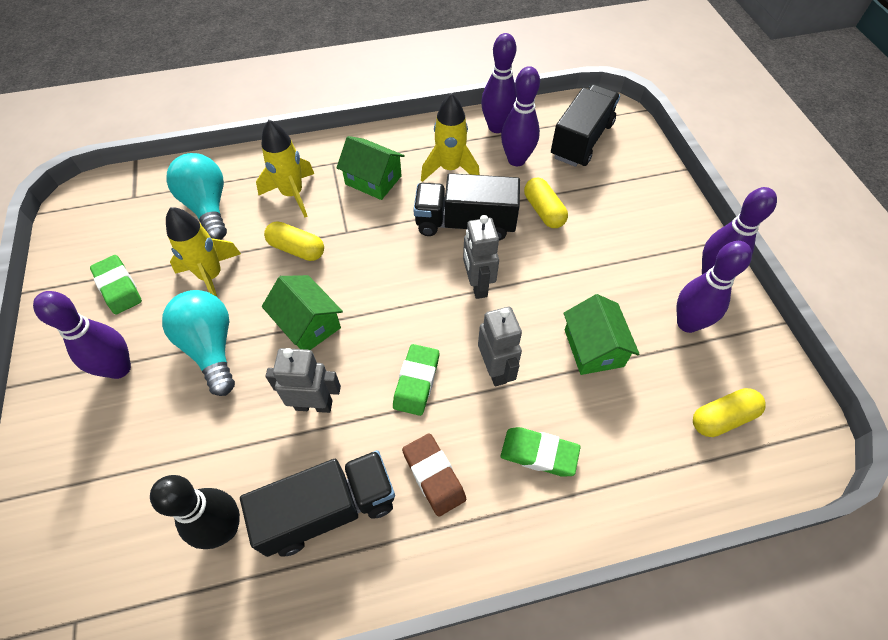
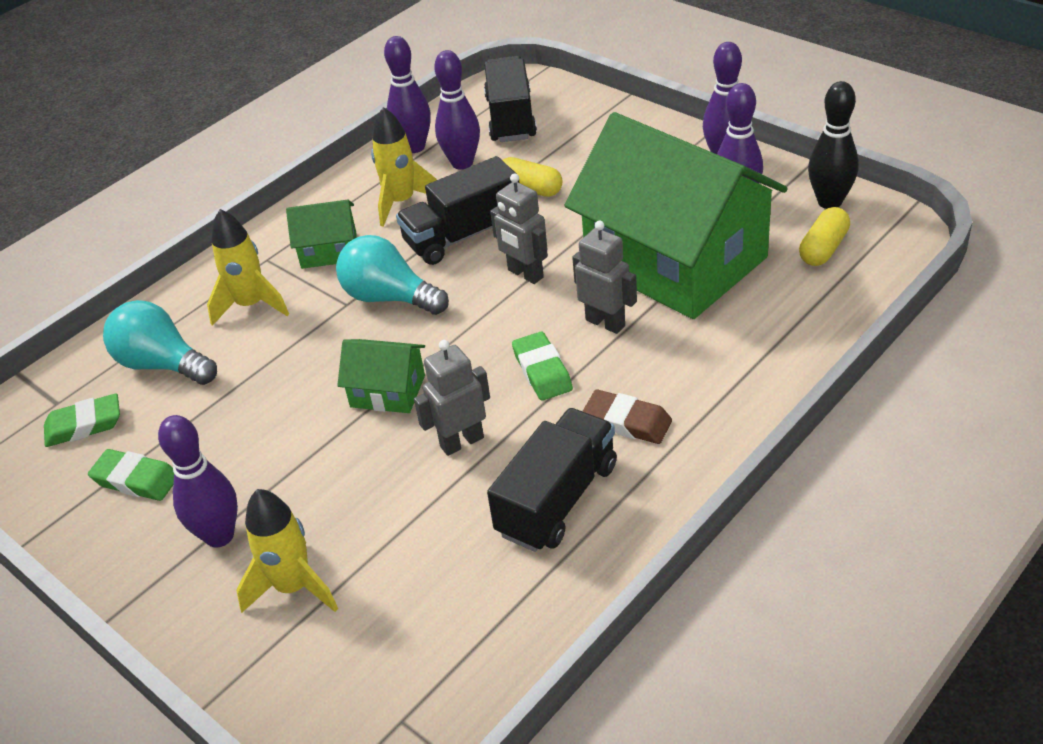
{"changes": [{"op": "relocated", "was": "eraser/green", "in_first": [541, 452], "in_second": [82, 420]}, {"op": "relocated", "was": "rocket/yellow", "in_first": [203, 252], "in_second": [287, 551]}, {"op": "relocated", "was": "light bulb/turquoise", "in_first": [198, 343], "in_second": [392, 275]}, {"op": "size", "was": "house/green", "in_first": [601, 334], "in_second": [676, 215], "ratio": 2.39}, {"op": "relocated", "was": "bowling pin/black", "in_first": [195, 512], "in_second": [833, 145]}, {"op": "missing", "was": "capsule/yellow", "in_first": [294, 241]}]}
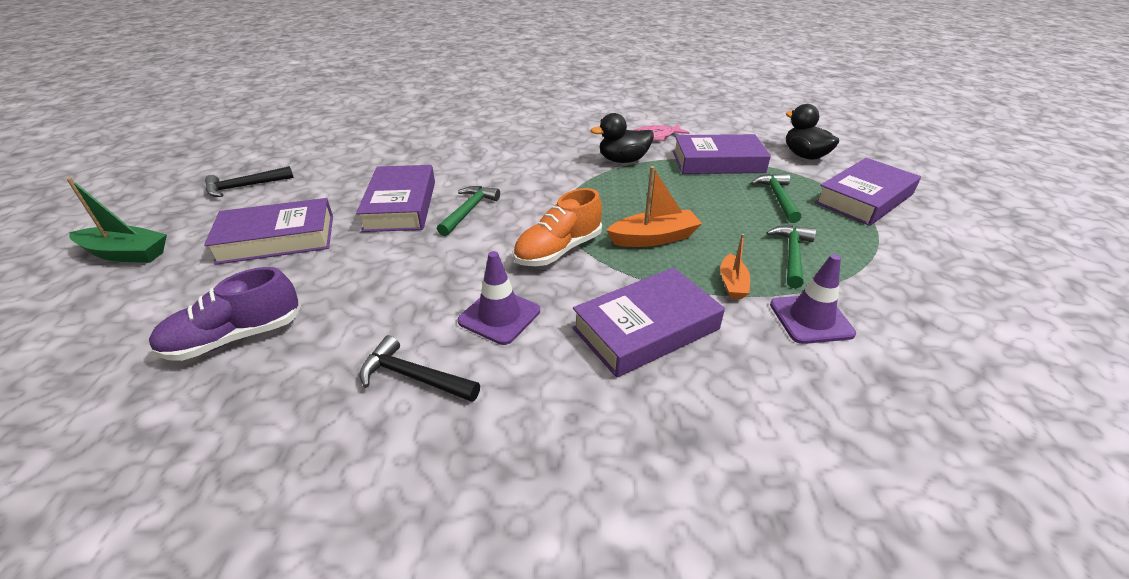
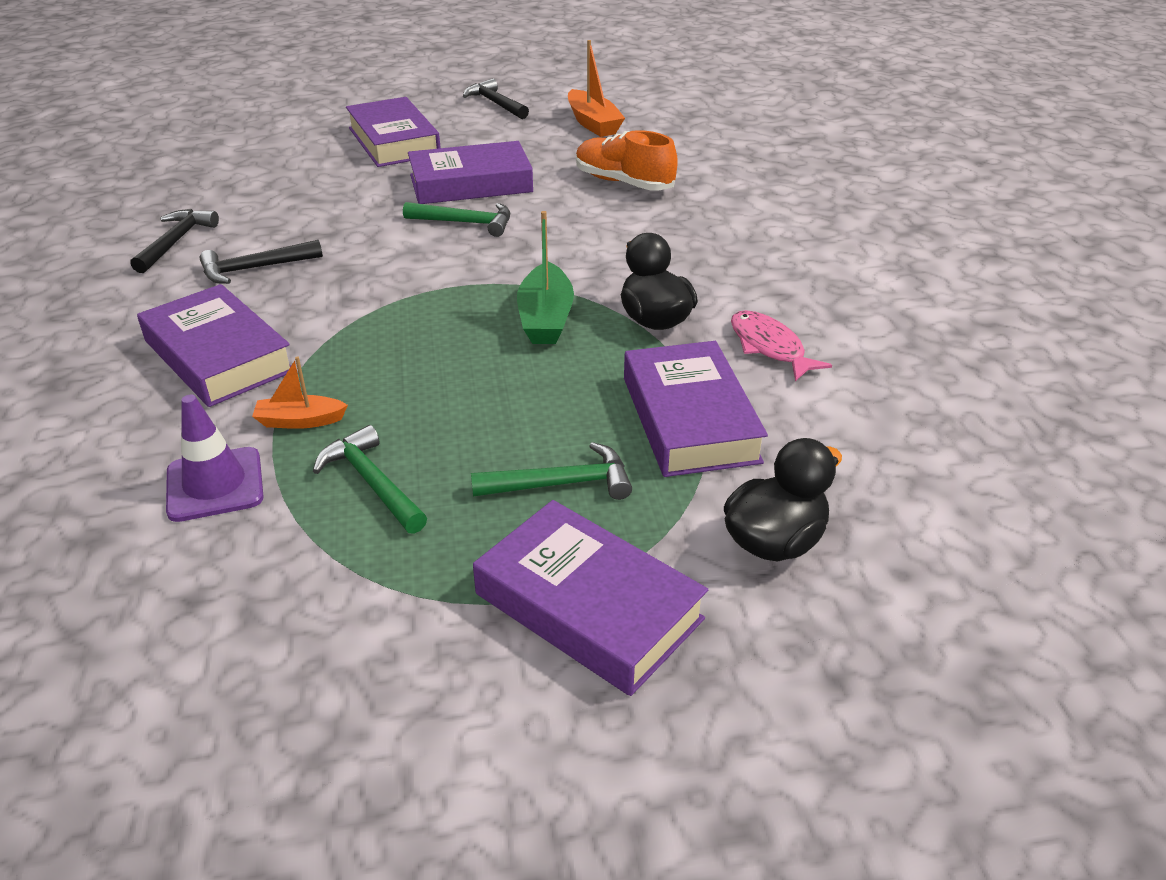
{"changes": [{"op": "exchanged", "was": "traffic cone/purple", "now": "hammer/black", "in_first": [499, 298], "in_second": [261, 262]}, {"op": "spun", "was": "hammer/green", "in_first": [791, 257], "in_second": [370, 479], "clockwise": -135}, {"op": "relocated", "was": "boat/green", "in_first": [117, 220], "in_second": [545, 277]}, {"op": "relocated", "was": "boat/orange", "in_first": [654, 206], "in_second": [596, 88]}, {"op": "relocated", "was": "shoe/orange", "in_first": [557, 227], "in_second": [627, 160]}, {"op": "missing", "was": "shoe/purple", "in_first": [225, 314]}]}
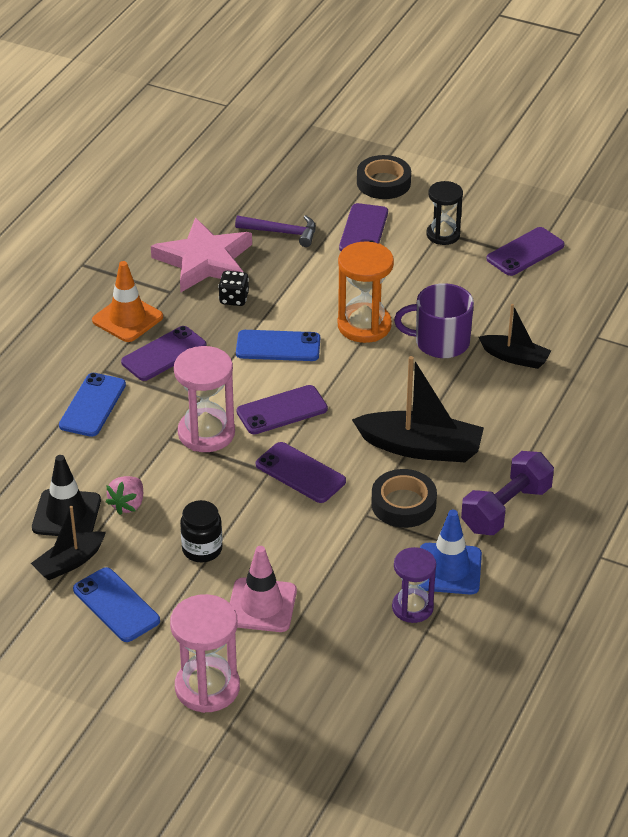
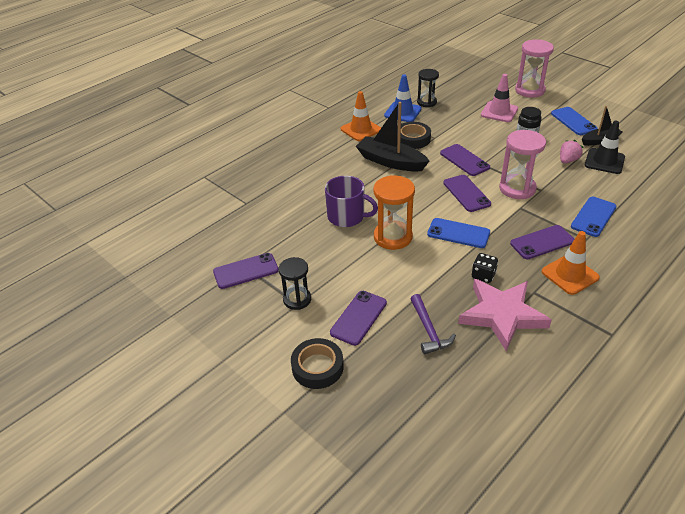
{"changes": [{"op": "exchanged", "was": "dumbbell/purple", "now": "traffic cone/orange", "in_first": [507, 493], "in_second": [361, 116]}, {"op": "spun", "was": "hammer/purple", "in_first": [275, 231], "in_second": [433, 324], "clockwise": -135}, {"op": "colour", "was": "hourglass/purple", "now": "hourglass/black", "in_first": [414, 585], "in_second": [428, 88]}, {"op": "spun", "was": "phone/purple", "in_first": [282, 409], "in_second": [467, 193], "clockwise": 75}, {"op": "missing", "was": "boat/black", "in_first": [515, 336]}]}
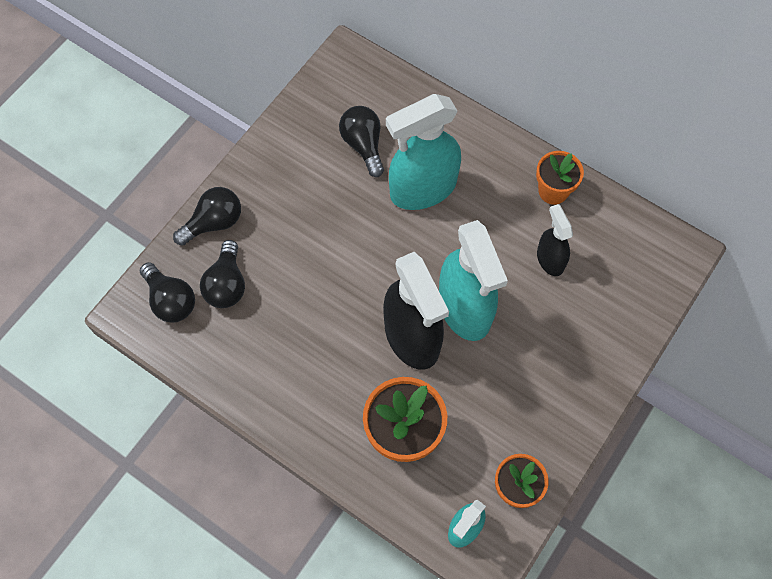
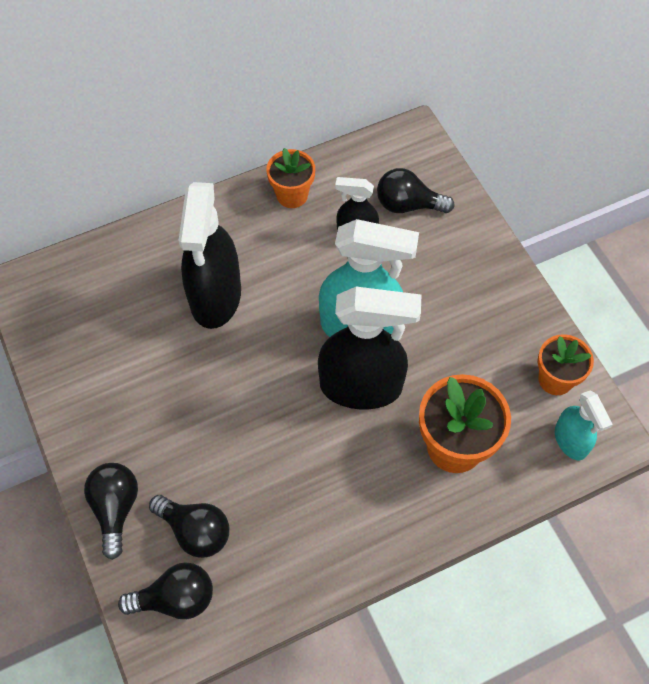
{"changes": [{"op": "colour", "was": "spray bottle/turquoise", "now": "spray bottle/black", "in_first": [423, 152], "in_second": [209, 255]}, {"op": "relocated", "was": "light bulb/black", "in_first": [361, 141], "in_second": [415, 190]}]}
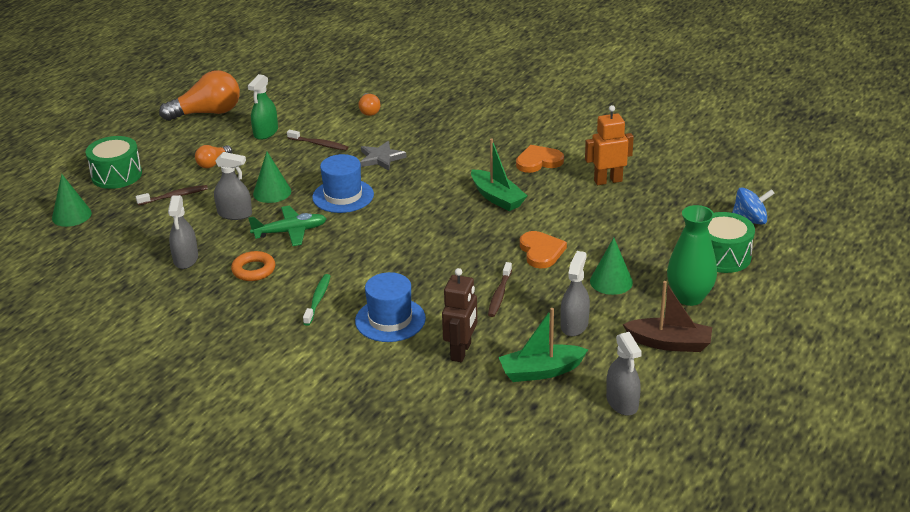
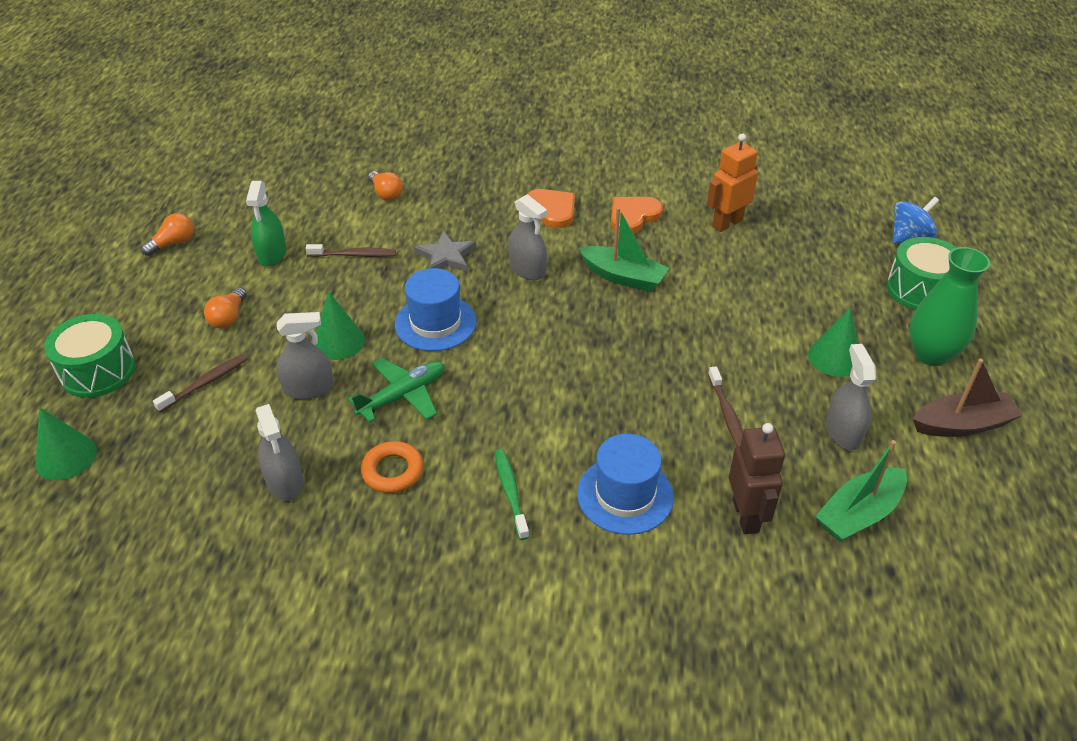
{"changes": [{"op": "size", "was": "light bulb/orange", "in_first": [199, 95], "in_second": [167, 234], "ratio": 0.51}, {"op": "relocated", "was": "spray bottle/grey", "in_first": [624, 374], "in_second": [527, 237]}, {"op": "relocated", "was": "heart/orange", "in_first": [543, 249], "in_second": [550, 208]}]}
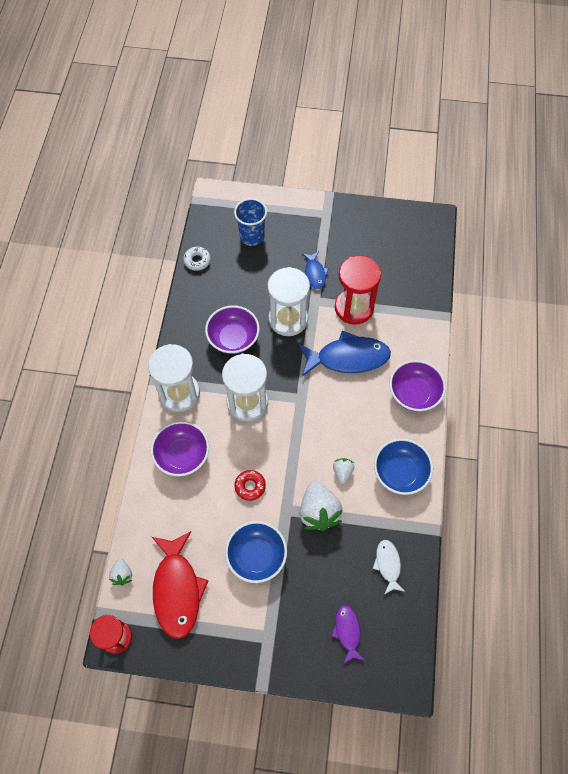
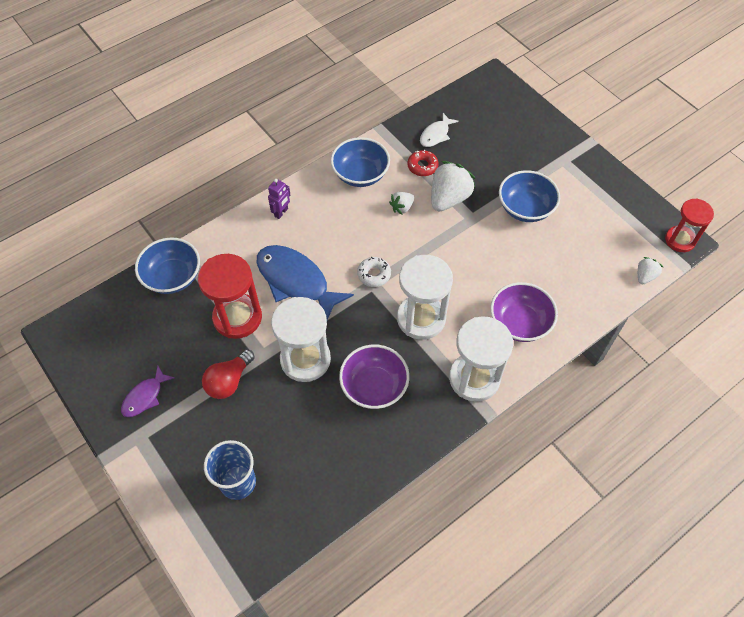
{"changes": [{"op": "relocated", "was": "fish/purple", "in_first": [347, 634], "in_second": [148, 391]}, {"op": "appeared", "now": "bowl/blue", "in_second": [167, 265]}, {"op": "exchanged", "was": "fish/blue", "now": "light bulb/red", "in_first": [315, 270], "in_second": [228, 374]}, {"op": "exchanged", "was": "bowl/purple", "now": "robot/purple", "in_first": [417, 386], "in_second": [279, 199]}, {"op": "relocated", "was": "donut/white", "in_first": [197, 258], "in_second": [374, 272]}, {"op": "relocated", "was": "donut/red", "in_first": [250, 485], "in_second": [423, 163]}, {"op": "missing", "was": "fish/red", "in_first": [180, 585]}]}
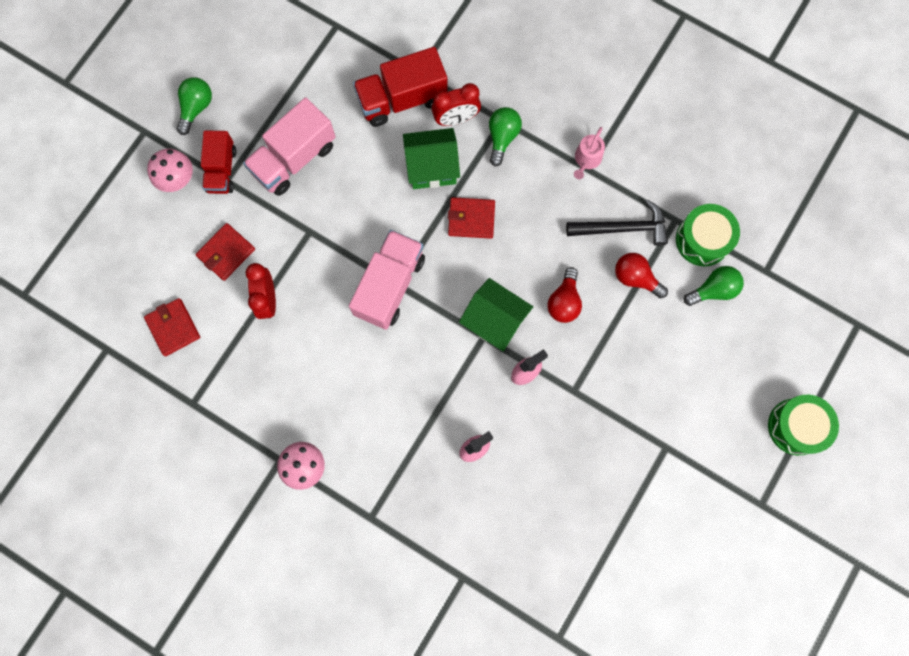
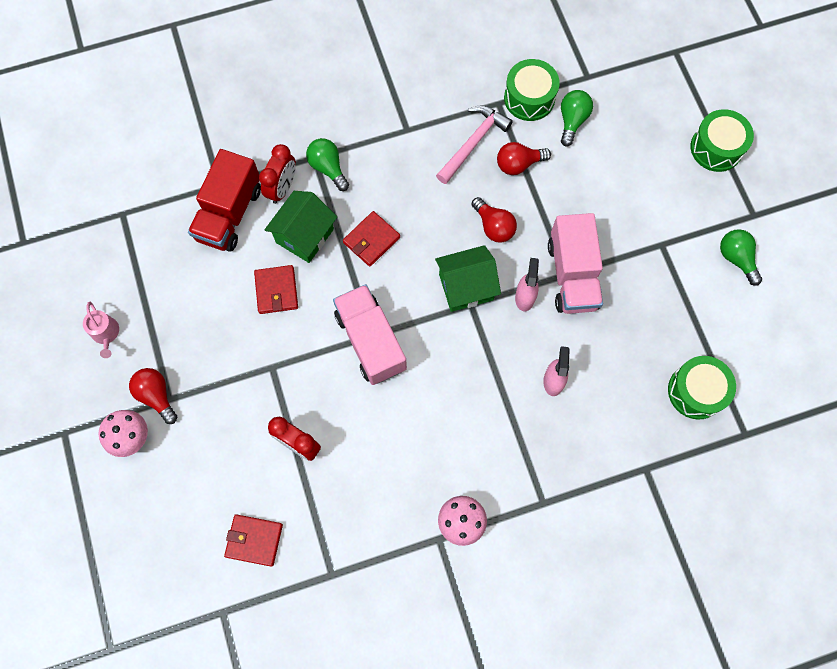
{"changes": [{"op": "relocated", "was": "watering can/pink", "in_first": [589, 153], "in_second": [101, 330]}, {"op": "exchanged", "was": "truck/red", "now": "light bulb/red", "in_first": [218, 162], "in_second": [153, 396]}, {"op": "relocated", "was": "wallet/red", "in_first": [225, 252], "in_second": [276, 289]}, {"op": "colour", "was": "hammer/black", "now": "hammer/pink", "in_first": [617, 223], "in_second": [474, 145]}, {"op": "relocated", "was": "truck/pink", "in_first": [289, 146], "in_second": [575, 263]}, {"op": "appeared", "now": "drum/green", "in_second": [702, 387]}, {"op": "relocated", "was": "light bulb/green", "in_first": [194, 106], "in_second": [741, 257]}]}
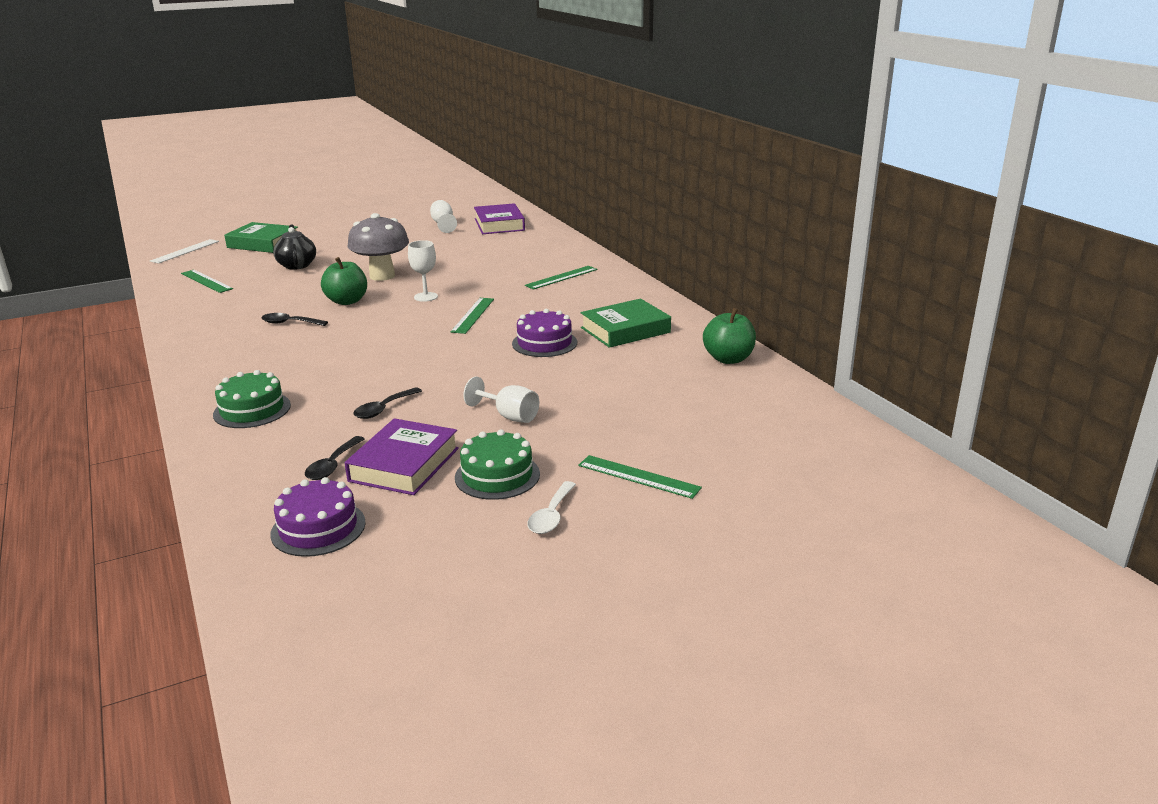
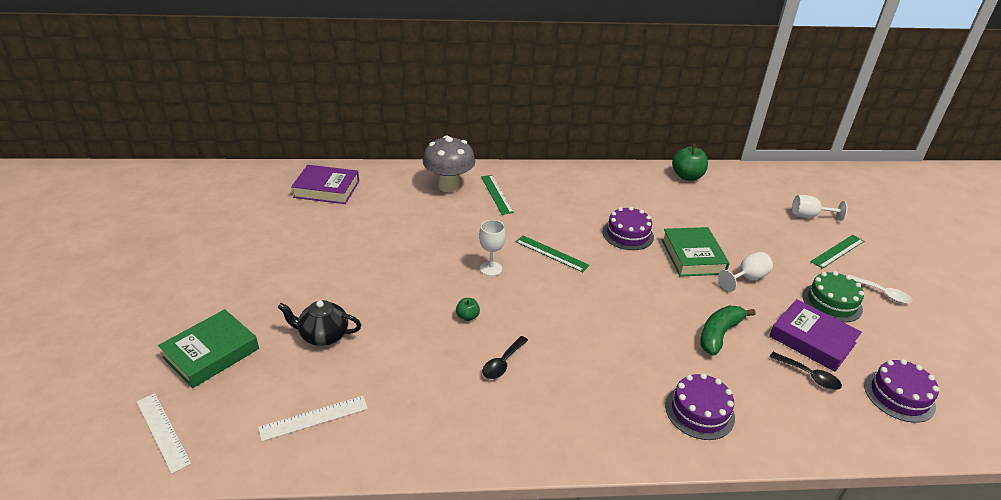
{"changes": [{"op": "colour", "was": "ruler/green", "now": "ruler/white", "in_first": [207, 281], "in_second": [313, 419]}, {"op": "relocated", "was": "mushroom/grey", "in_first": [378, 247], "in_second": [449, 163]}, {"op": "size", "was": "apple/green", "in_first": [344, 281], "in_second": [468, 309], "ratio": 0.52}, {"op": "relocated", "was": "book/green", "in_first": [626, 323], "in_second": [696, 252]}, {"op": "colour", "was": "cake/green", "now": "cake/purple", "in_first": [252, 399], "in_second": [700, 406]}, {"op": "exchanged", "was": "spoon/black", "now": "banana/green", "in_first": [388, 403], "in_second": [727, 330]}, {"op": "relocated", "was": "goblet/white", "in_first": [443, 216], "in_second": [819, 208]}]}
